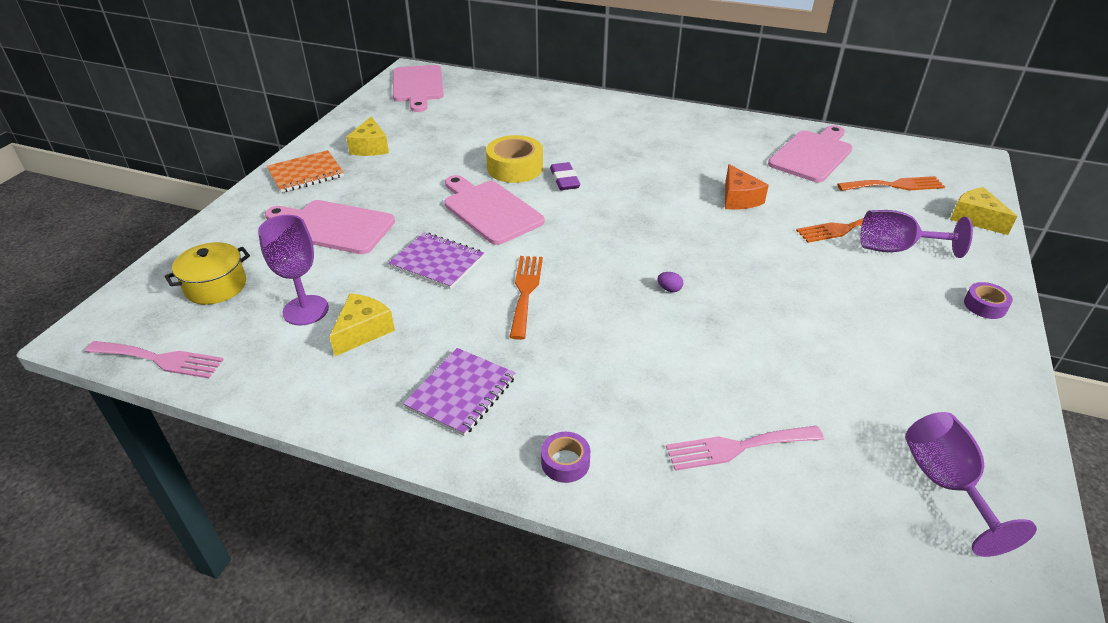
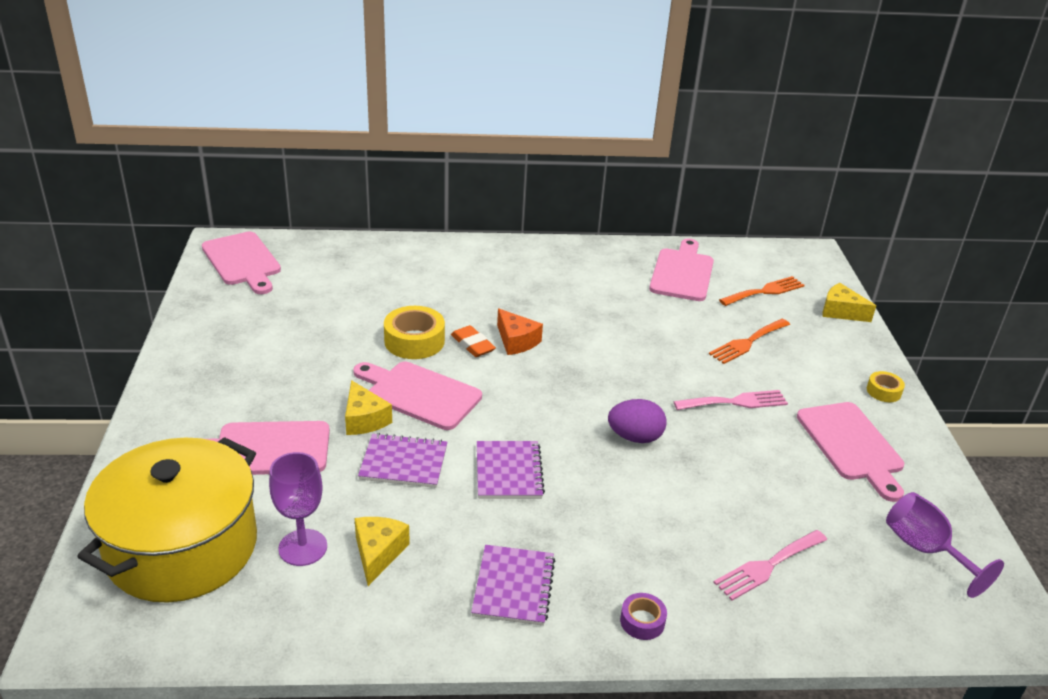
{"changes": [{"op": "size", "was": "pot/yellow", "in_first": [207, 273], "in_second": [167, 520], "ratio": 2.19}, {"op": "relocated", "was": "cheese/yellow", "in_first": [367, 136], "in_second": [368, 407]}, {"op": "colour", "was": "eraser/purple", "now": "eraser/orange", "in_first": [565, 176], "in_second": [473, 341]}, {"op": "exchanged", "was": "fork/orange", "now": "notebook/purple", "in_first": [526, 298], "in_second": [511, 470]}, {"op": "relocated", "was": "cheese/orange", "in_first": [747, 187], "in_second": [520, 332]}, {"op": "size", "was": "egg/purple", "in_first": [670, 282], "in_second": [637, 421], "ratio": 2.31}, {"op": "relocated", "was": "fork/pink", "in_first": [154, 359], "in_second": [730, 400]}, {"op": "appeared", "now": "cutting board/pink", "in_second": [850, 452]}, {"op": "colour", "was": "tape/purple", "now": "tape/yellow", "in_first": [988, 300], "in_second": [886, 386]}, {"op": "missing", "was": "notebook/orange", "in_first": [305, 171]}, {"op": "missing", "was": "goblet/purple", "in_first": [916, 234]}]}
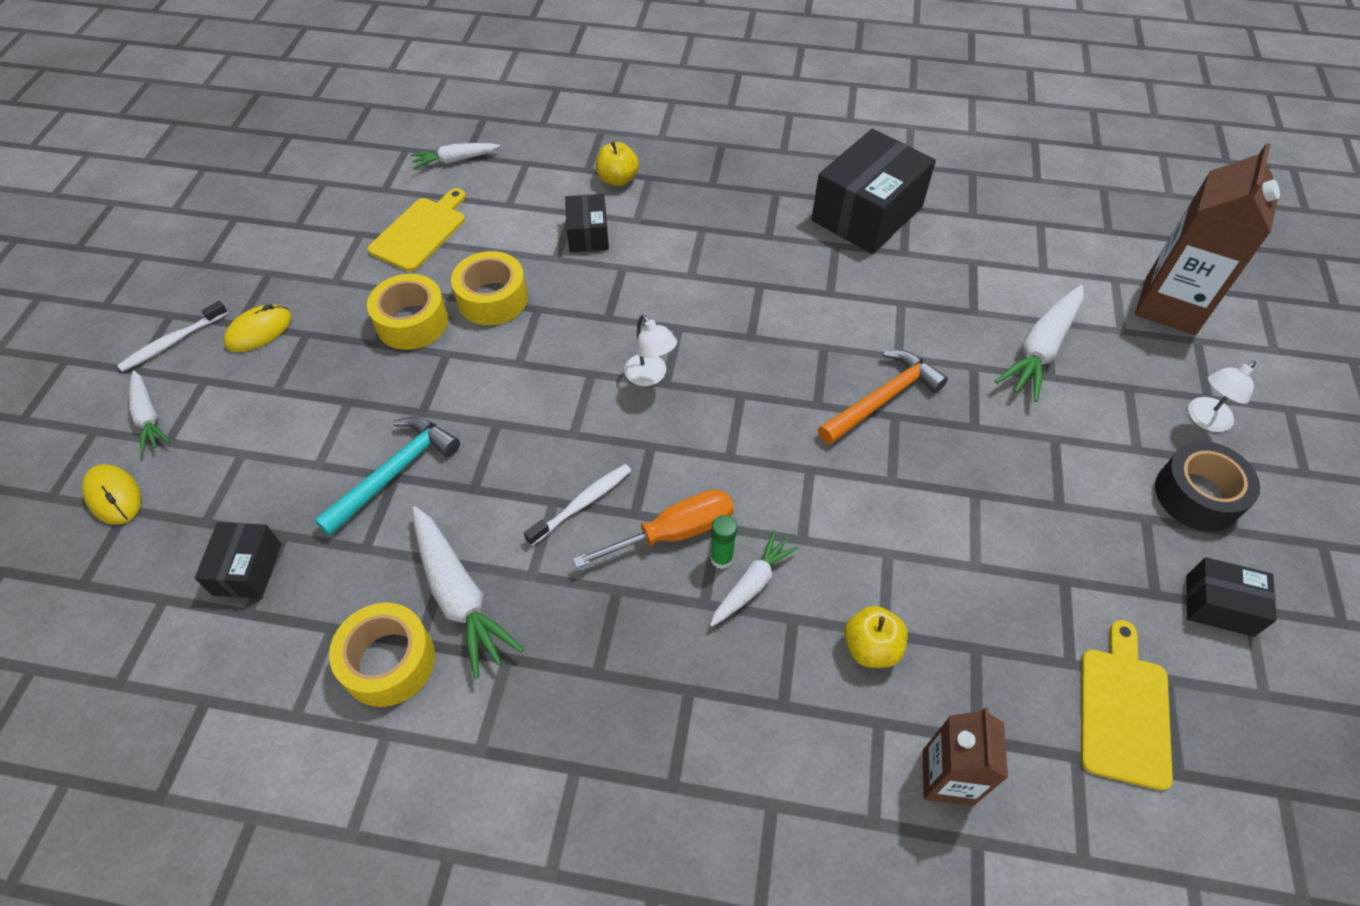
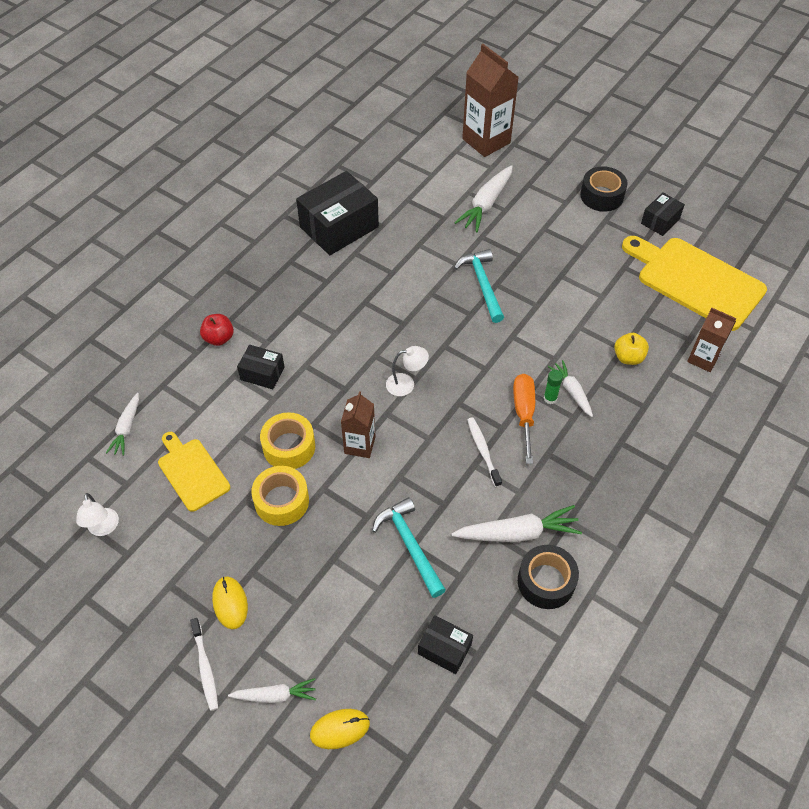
{"changes": [{"op": "relocated", "was": "lamp/white", "in_first": [1222, 396], "in_second": [97, 514]}, {"op": "colour", "was": "apple/yellow", "now": "apple/red", "in_first": [617, 163], "in_second": [217, 330]}, {"op": "spun", "was": "box/black", "in_first": [873, 191], "in_second": [337, 213], "clockwise": 75}, {"op": "appeared", "now": "carton/brown", "in_second": [358, 424]}, {"op": "spun", "was": "carrot/white", "in_first": [1039, 343], "in_second": [483, 198], "clockwise": 60}, {"op": "colour", "was": "hammer/orange", "now": "hammer/turquoise", "in_first": [883, 397], "in_second": [479, 286]}, {"op": "colour", "was": "tape/yellow", "now": "tape/black", "in_first": [382, 655], "in_second": [548, 577]}, {"op": "size", "was": "cutting board/yellow", "in_first": [1127, 705], "in_second": [694, 283], "ratio": 1.77}]}
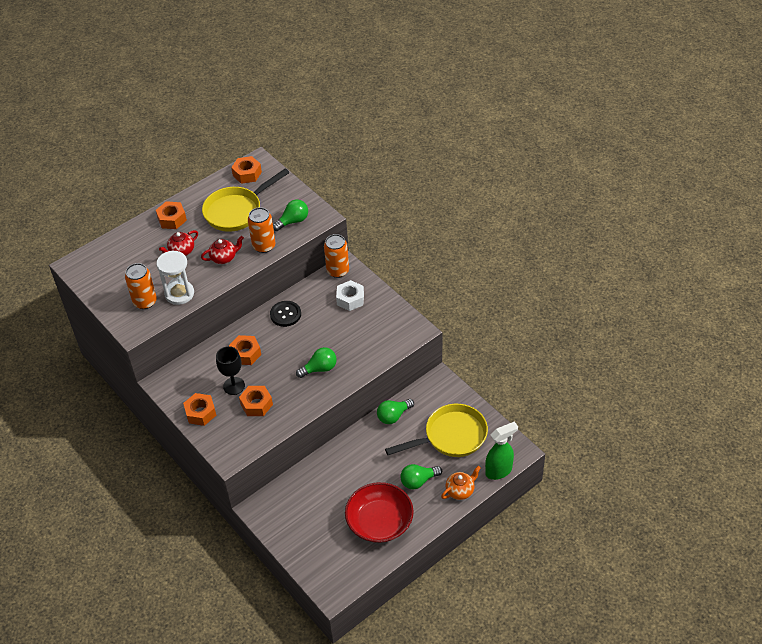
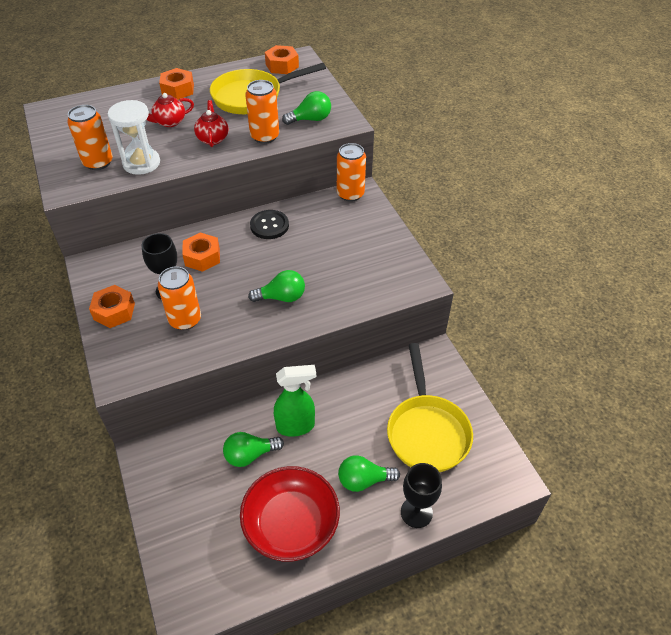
{"changes": [{"op": "exchanged", "was": "nut/orange", "now": "can/orange", "in_first": [256, 401], "in_second": [179, 298]}, {"op": "spun", "was": "teapot/red", "in_first": [222, 250], "in_second": [211, 123], "clockwise": -90}, {"op": "relocated", "was": "light bulb/green", "in_first": [395, 411], "in_second": [253, 449]}, {"op": "relocated", "was": "spray bottle/green", "in_first": [501, 450], "in_second": [295, 401]}, {"op": "spun", "was": "pan/yellow", "in_first": [436, 430], "in_second": [430, 407], "clockwise": 90}, {"op": "exchanged", "was": "teapot/orange", "now": "goblet/black", "in_first": [461, 483], "in_second": [421, 495]}, {"op": "missing", "was": "nut/white", "in_first": [350, 295]}]}
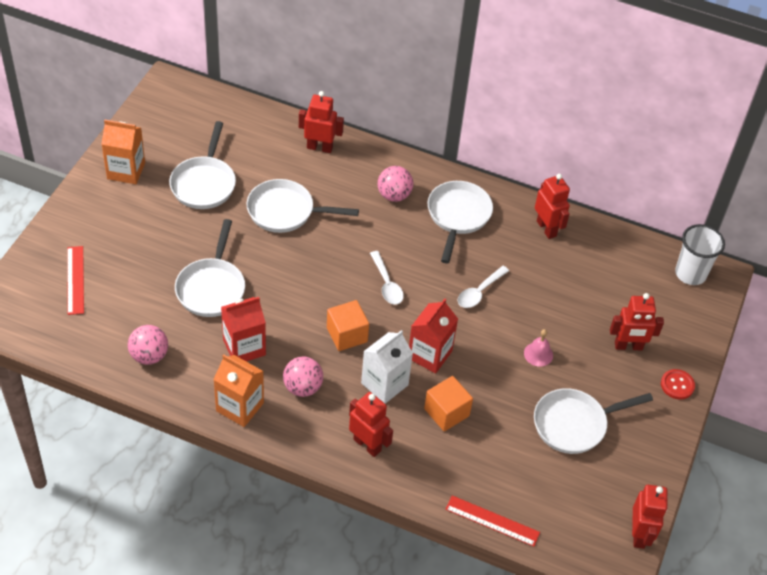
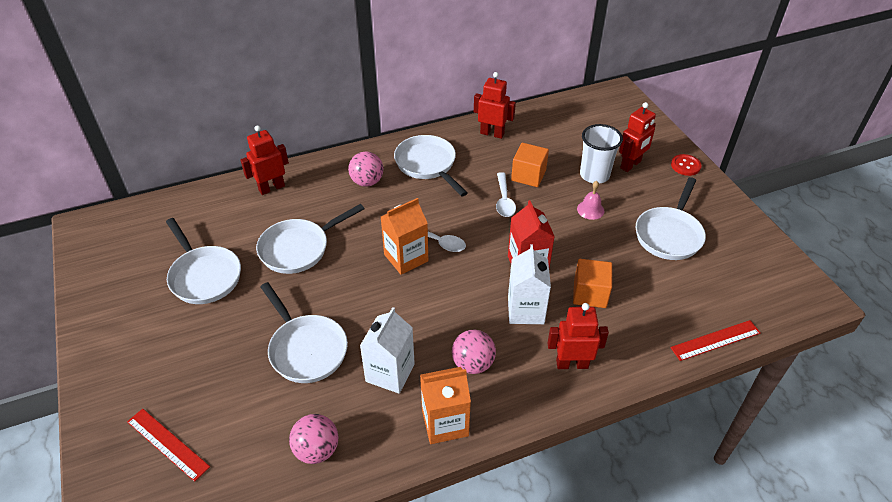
{"changes": [{"op": "colour", "was": "carton/red", "now": "carton/white", "in_first": [243, 329], "in_second": [387, 350]}, {"op": "relocated", "was": "carton/orange", "in_first": [123, 152], "in_second": [404, 236]}, {"op": "relocated", "was": "cube/orange", "in_first": [348, 325], "in_second": [530, 165]}, {"op": "relocated", "was": "cup/white", "in_first": [700, 254], "in_second": [601, 154]}, {"op": "missing", "was": "robot/red", "in_first": [650, 517]}]}
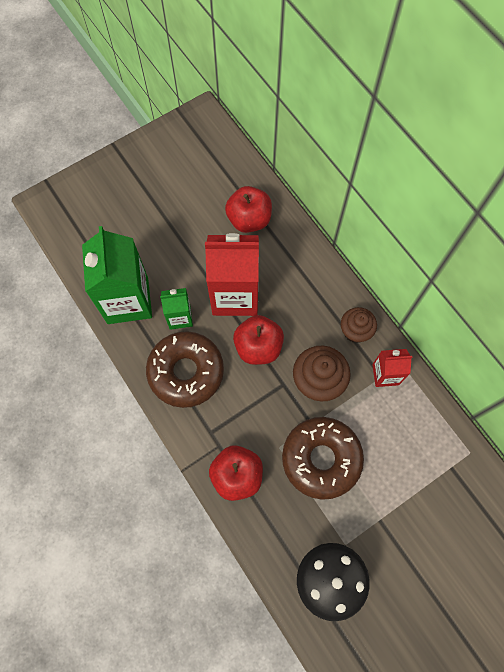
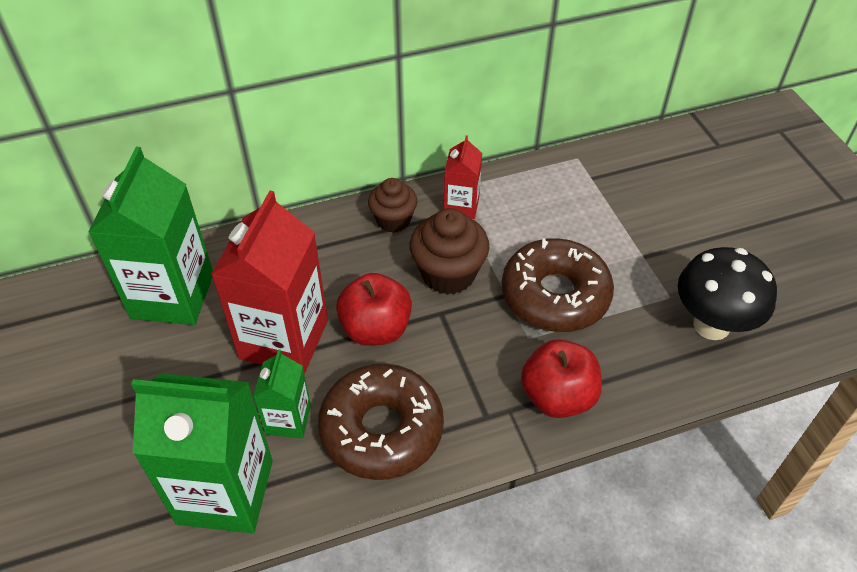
{"changes": [{"op": "exchanged", "was": "apple/red", "now": "carton/green", "in_first": [248, 209], "in_second": [150, 236]}]}
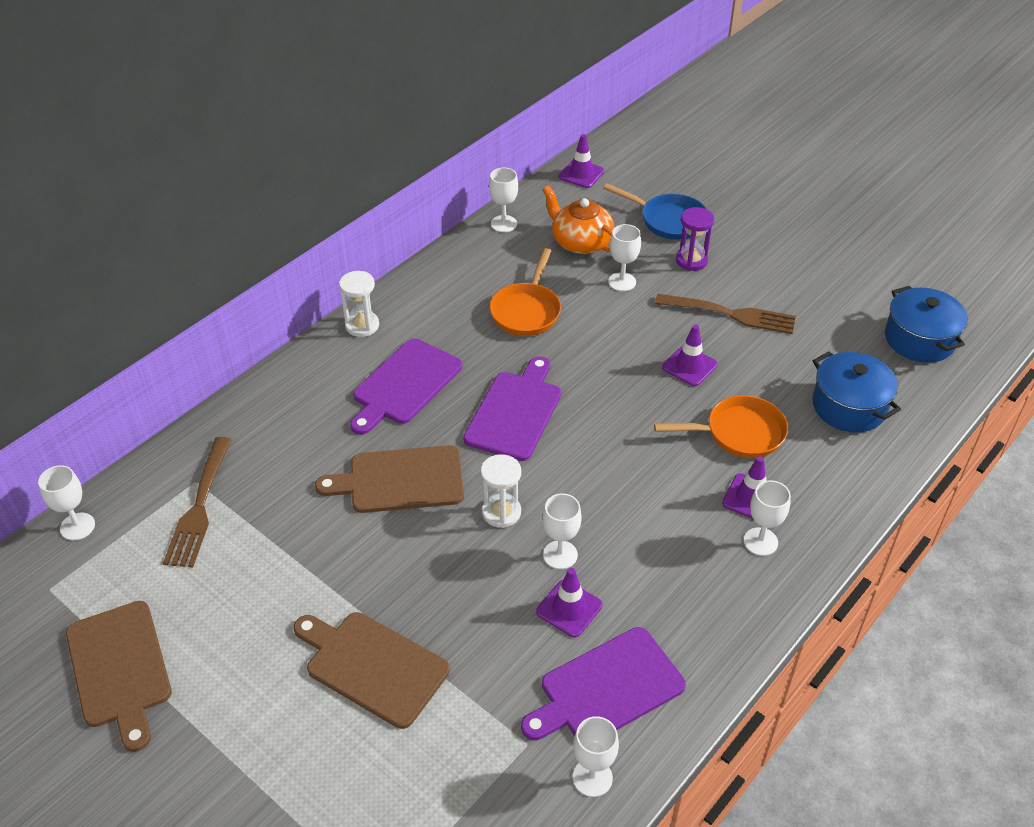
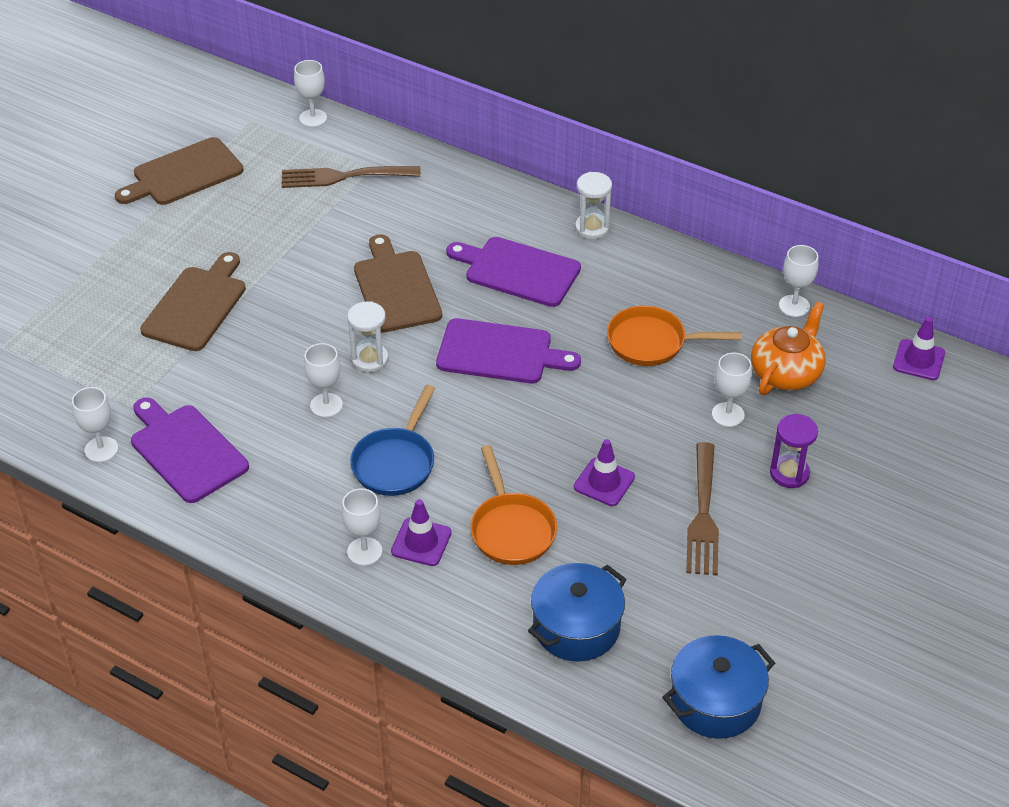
{"changes": [{"op": "relocated", "was": "pan/blue", "in_first": [654, 212], "in_second": [392, 440]}, {"op": "missing", "was": "traffic cone/purple", "in_first": [569, 602]}]}
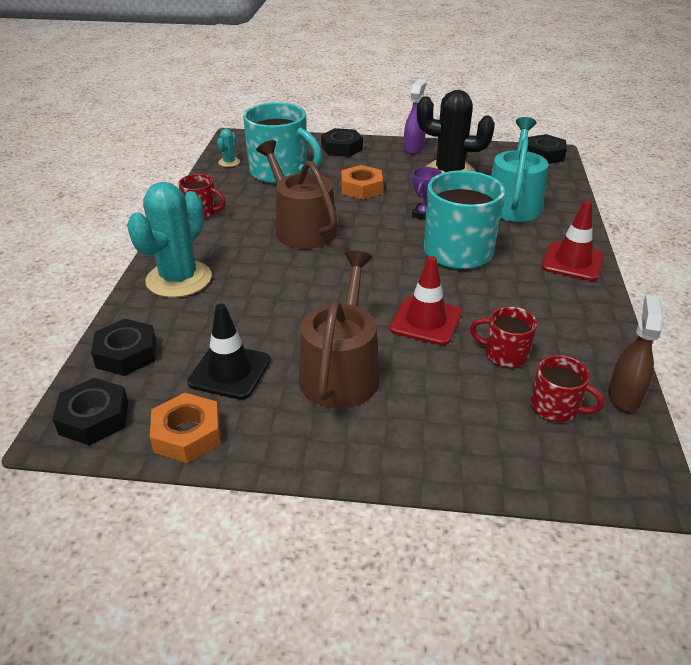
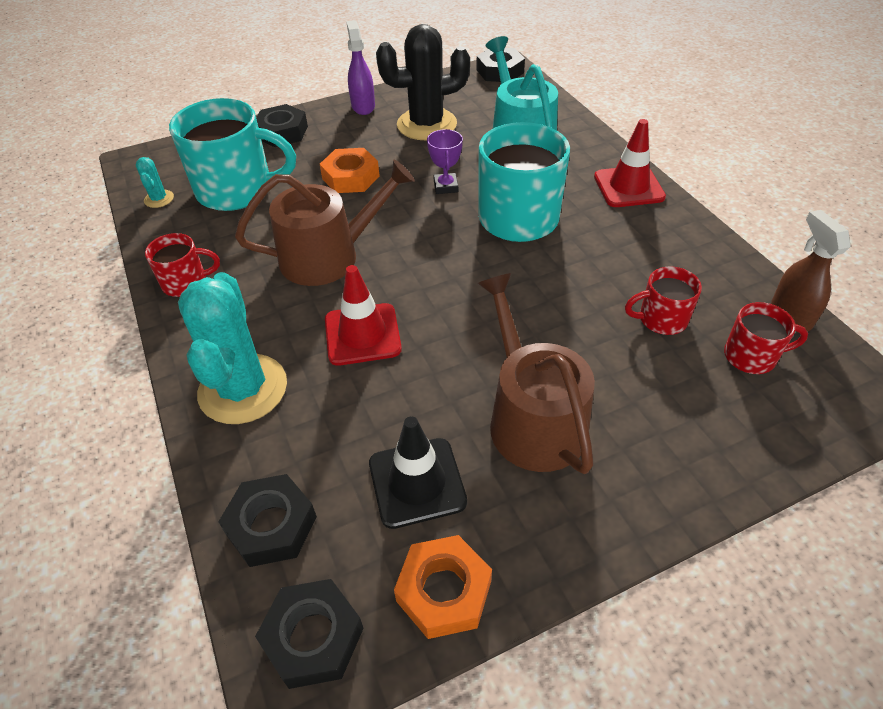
{"changes": [{"op": "spun", "was": "watering can/brown", "in_first": [296, 194], "in_second": [325, 222], "clockwise": 135}, {"op": "relocated", "was": "traffic cone/red", "in_first": [425, 300], "in_second": [363, 315]}]}
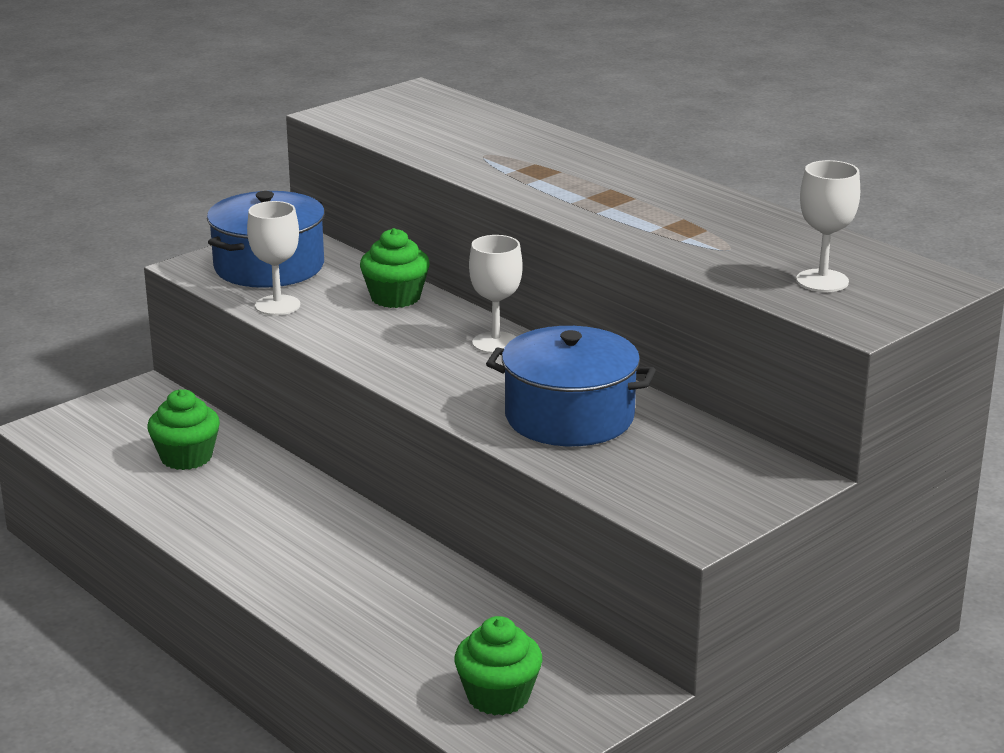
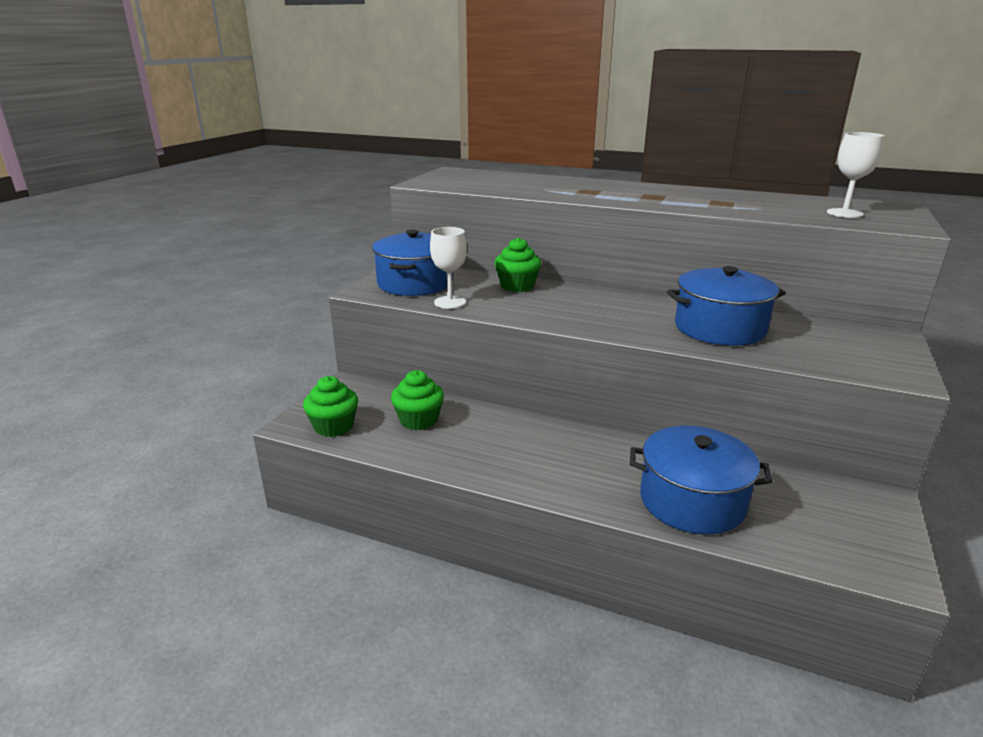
{"changes": [{"op": "relocated", "was": "cupcake/green", "in_first": [498, 665], "in_second": [330, 406]}, {"op": "appeared", "now": "pot/blue", "in_second": [701, 480]}, {"op": "missing", "was": "goblet/white", "in_first": [496, 294]}]}
